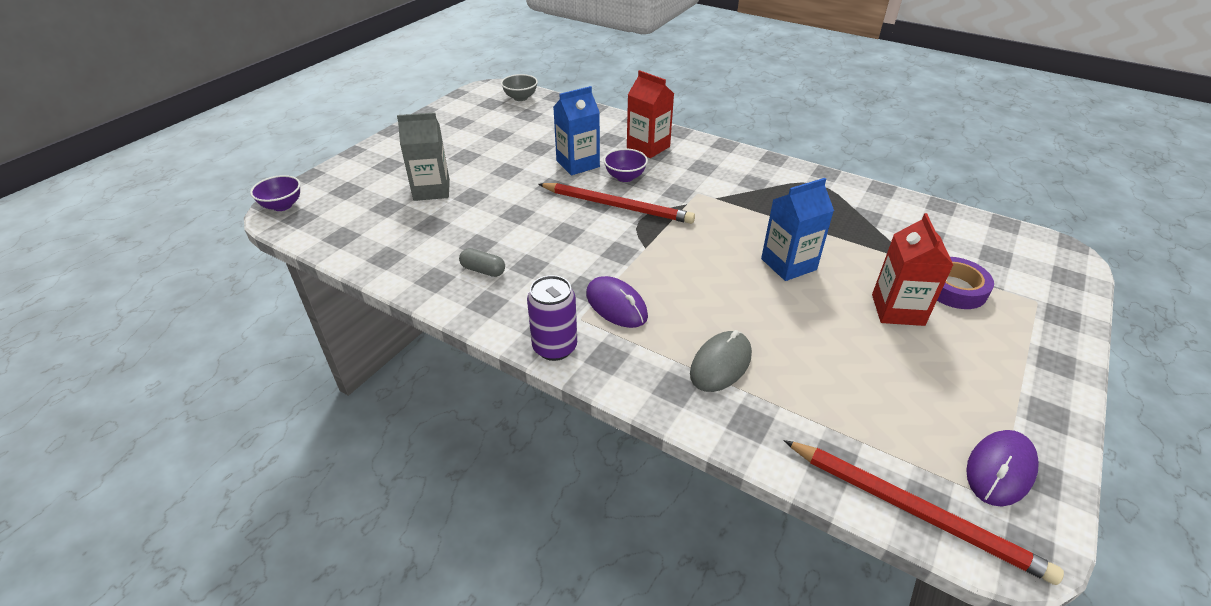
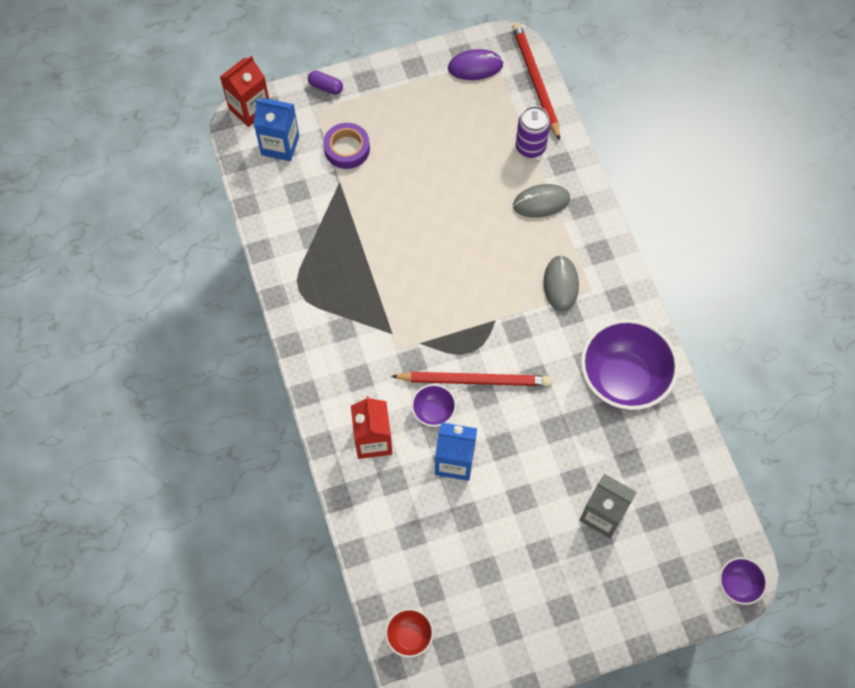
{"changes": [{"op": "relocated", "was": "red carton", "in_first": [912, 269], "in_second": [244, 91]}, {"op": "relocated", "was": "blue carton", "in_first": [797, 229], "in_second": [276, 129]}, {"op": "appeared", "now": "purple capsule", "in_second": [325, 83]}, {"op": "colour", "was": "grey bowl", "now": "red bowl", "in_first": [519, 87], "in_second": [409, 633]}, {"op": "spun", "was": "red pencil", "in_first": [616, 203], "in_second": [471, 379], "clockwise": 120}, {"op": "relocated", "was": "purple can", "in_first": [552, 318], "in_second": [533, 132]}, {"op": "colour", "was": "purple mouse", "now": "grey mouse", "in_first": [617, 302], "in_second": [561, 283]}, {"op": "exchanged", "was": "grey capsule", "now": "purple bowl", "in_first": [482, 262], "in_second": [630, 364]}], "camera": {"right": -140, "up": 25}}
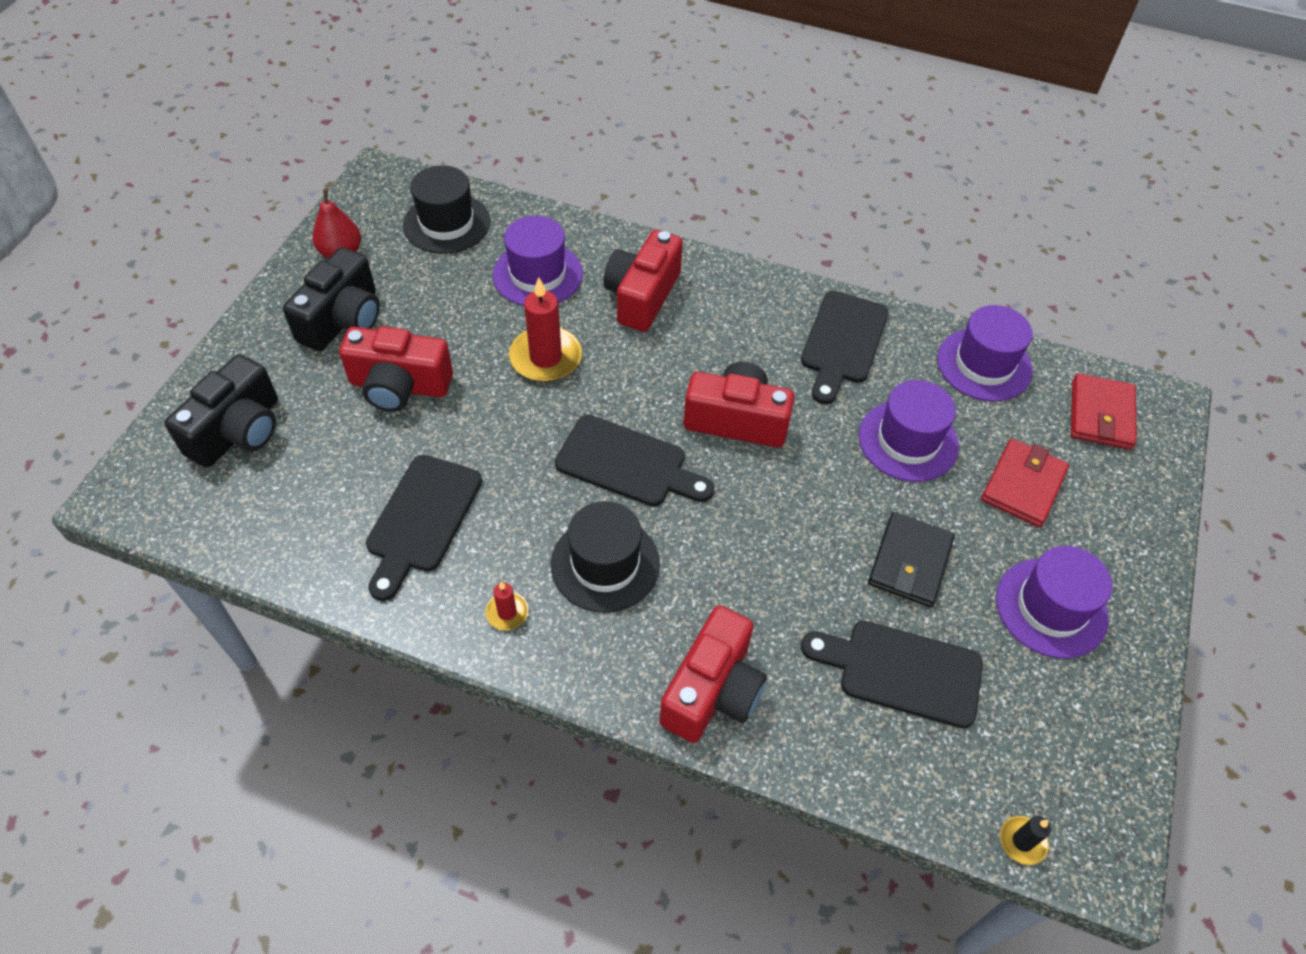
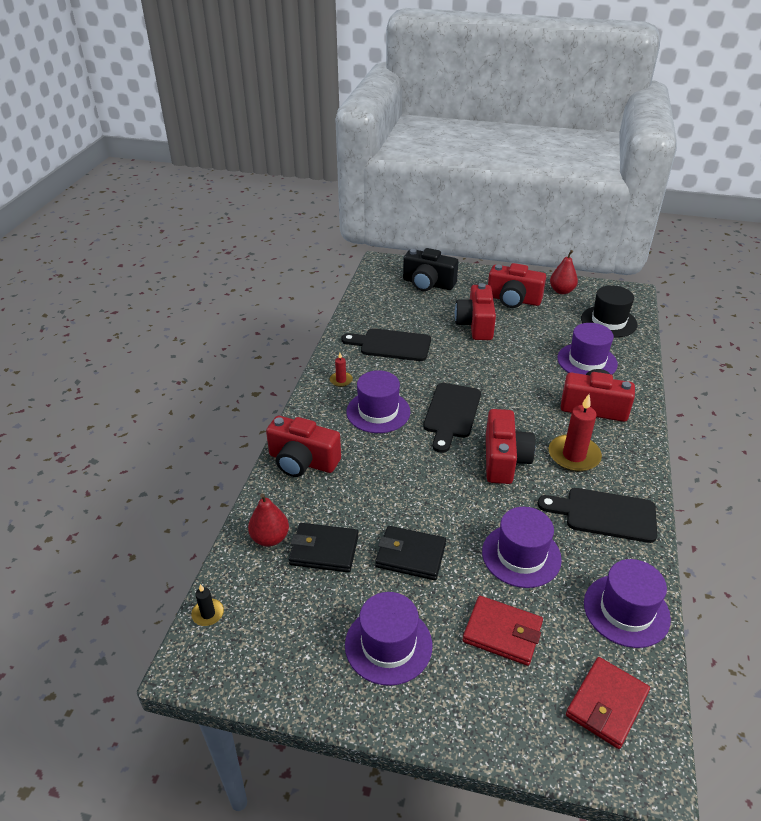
{"changes": [{"op": "appeared", "now": "red pear", "in_second": [268, 520]}, {"op": "exchanged", "was": "black cutting board", "now": "black wallet", "in_first": [892, 675], "in_second": [324, 548]}, {"op": "colour", "was": "black hat", "now": "purple hat", "in_first": [605, 557], "in_second": [378, 401]}, {"op": "colour", "was": "black camera", "now": "red camera", "in_first": [331, 299], "in_second": [517, 285]}, {"op": "relocated", "was": "red candle", "in_first": [545, 329], "in_second": [575, 433]}, {"op": "spun", "was": "red wallet", "in_first": [1104, 411], "in_second": [608, 703], "clockwise": -60}], "camera": {"right": 85, "up": -15}}
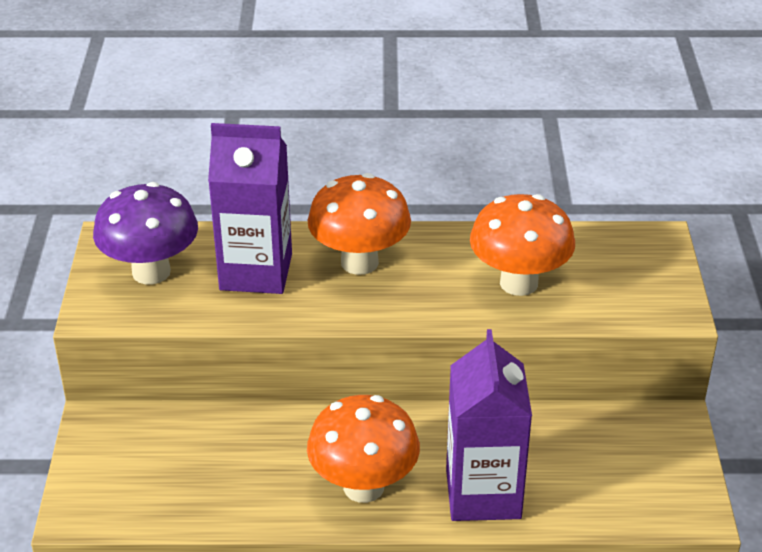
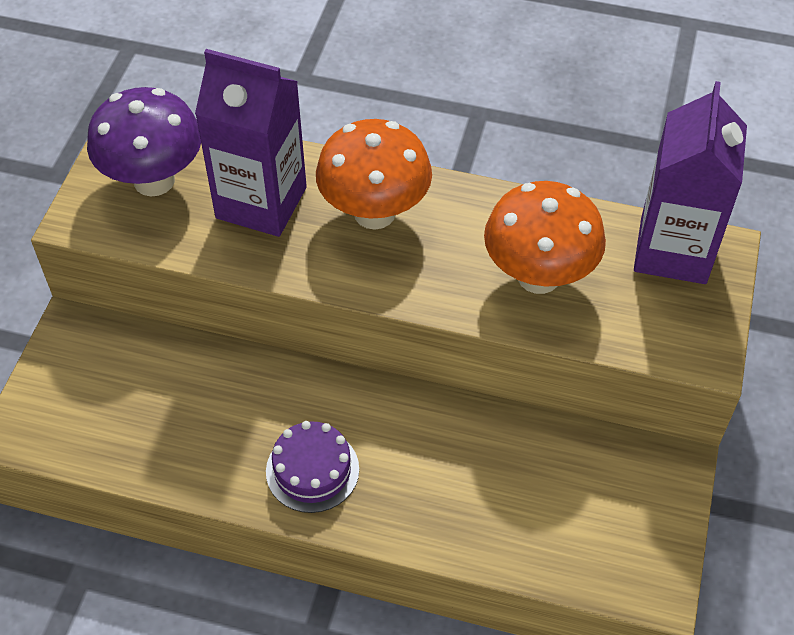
{"changes": [{"op": "exchanged", "was": "orange mushroom", "now": "purple cake", "in_first": [363, 449], "in_second": [312, 467]}, {"op": "relocated", "was": "purple carton", "in_first": [489, 425], "in_second": [690, 182]}], "camera": {"right": 15, "up": 15}}
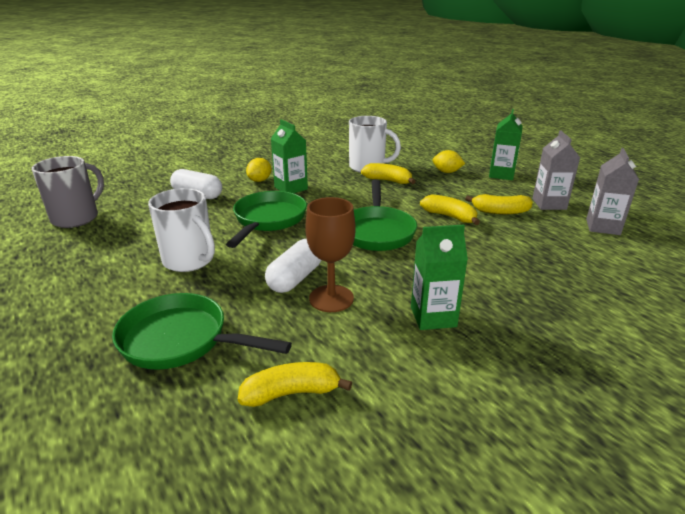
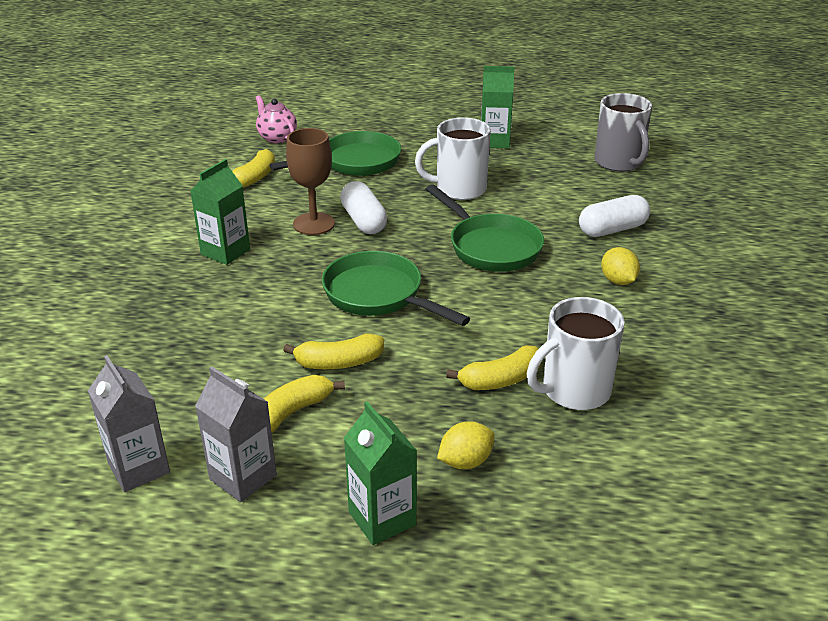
{"changes": [{"op": "appeared", "now": "pink teapot", "in_second": [276, 119]}, {"op": "relocated", "was": "green carton", "in_first": [289, 156], "in_second": [497, 107]}], "camera": {"right": 130, "up": 5}}
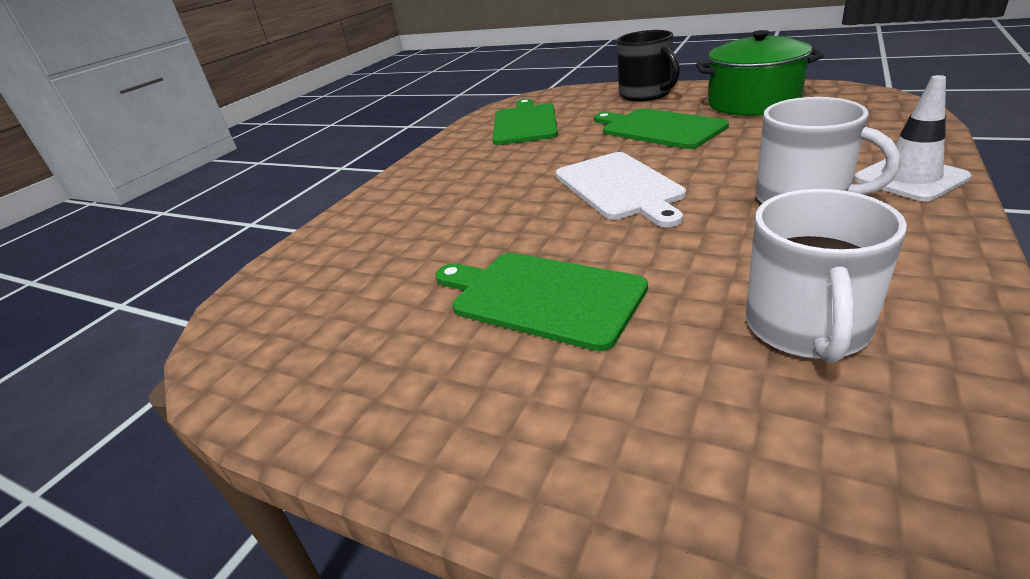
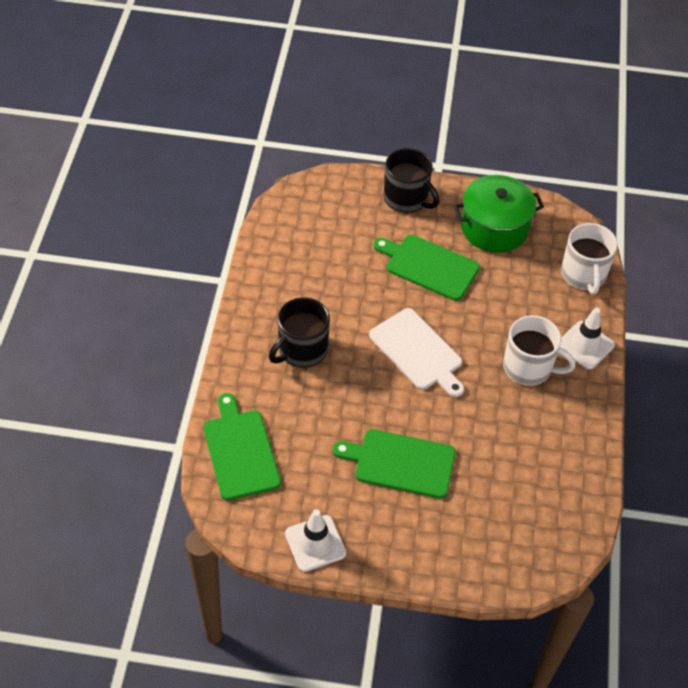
{"changes": [{"op": "relocated", "was": "green cutting board", "in_first": [525, 122], "in_second": [242, 447]}, {"op": "appeared", "now": "black mug", "in_second": [299, 332]}, {"op": "appeared", "now": "white traffic cone", "in_second": [315, 540]}, {"op": "relocated", "was": "white mug", "in_first": [826, 276], "in_second": [589, 258]}], "camera": {"right": -25, "up": 20}}
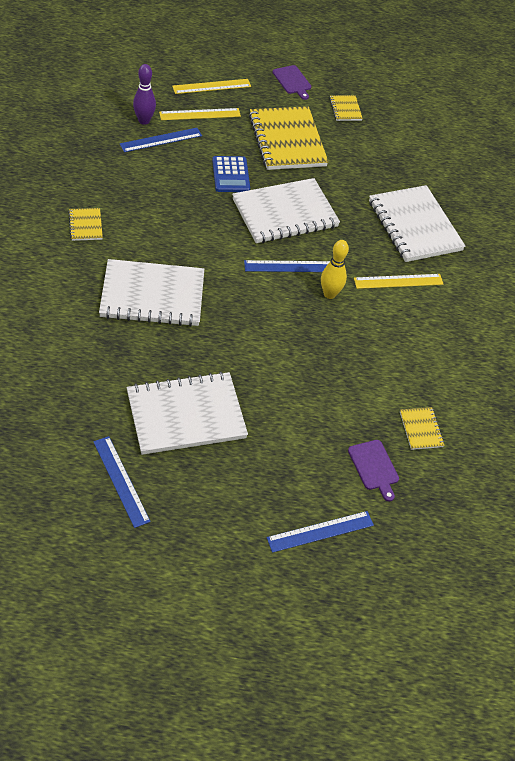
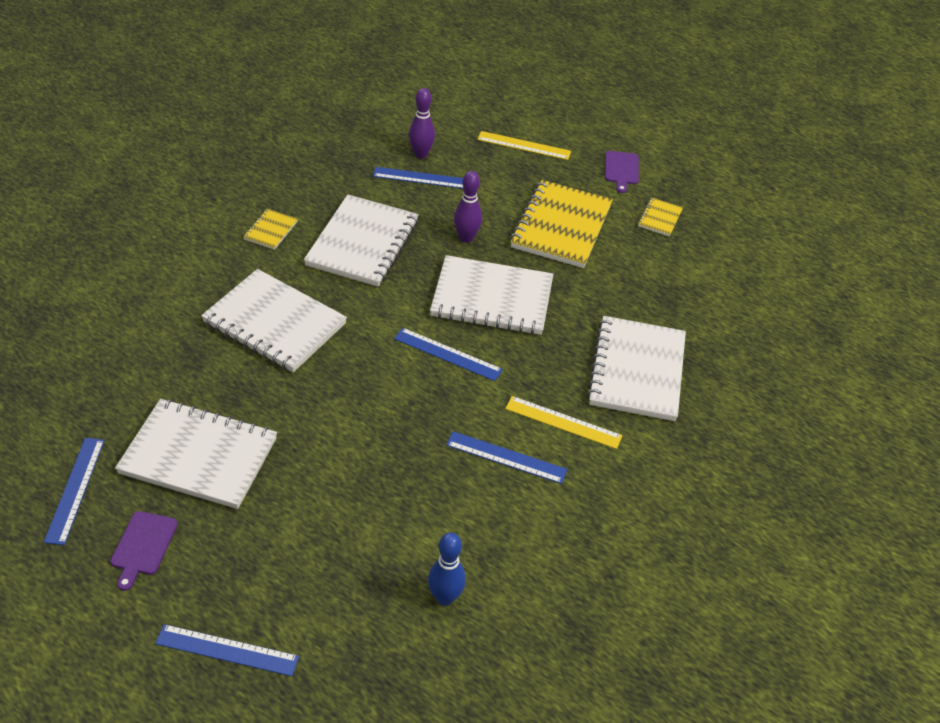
{"changes": [{"op": "relocated", "was": "purple cutting board", "in_first": [373, 471], "in_second": [144, 551]}, {"op": "appeared", "now": "white notebook", "in_second": [361, 240]}, {"op": "exchanged", "was": "yellow notebook", "now": "blue bowling pin", "in_first": [422, 428], "in_second": [447, 569]}, {"op": "appeared", "now": "blue ruler", "in_second": [506, 457]}, {"op": "exchanged", "was": "blue calculator", "now": "purple bowling pin", "in_first": [231, 174], "in_second": [468, 207]}, {"op": "missing", "was": "yellow ruler", "in_first": [200, 114]}, {"op": "missing", "was": "yellow bowling pin", "in_first": [335, 269]}], "camera": {"right": 35, "up": -5}}
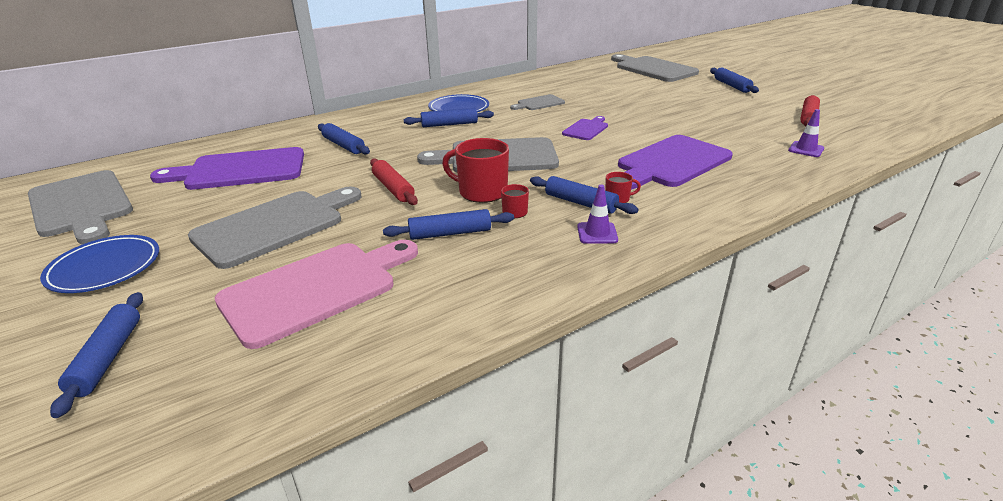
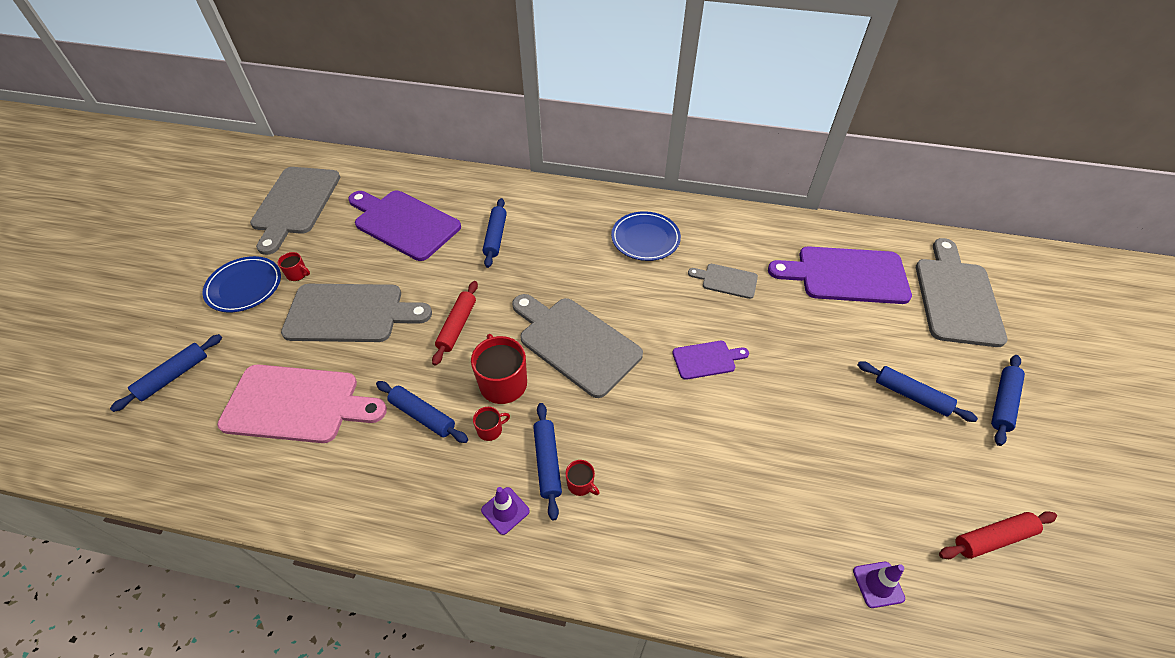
{"changes": [{"op": "appeared", "now": "red mug", "in_second": [294, 266]}, {"op": "relocated", "was": "purple cutting board", "in_first": [675, 162], "in_second": [840, 275]}, {"op": "relocated", "was": "blue rolling pin", "in_first": [449, 117], "in_second": [918, 391]}], "camera": {"right": 45, "up": 20}}
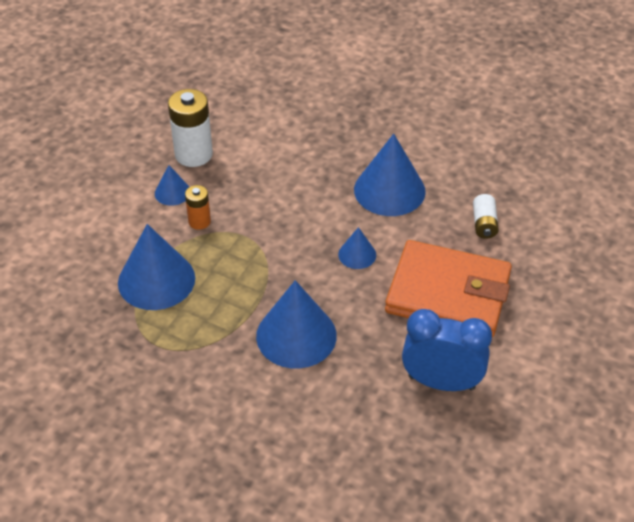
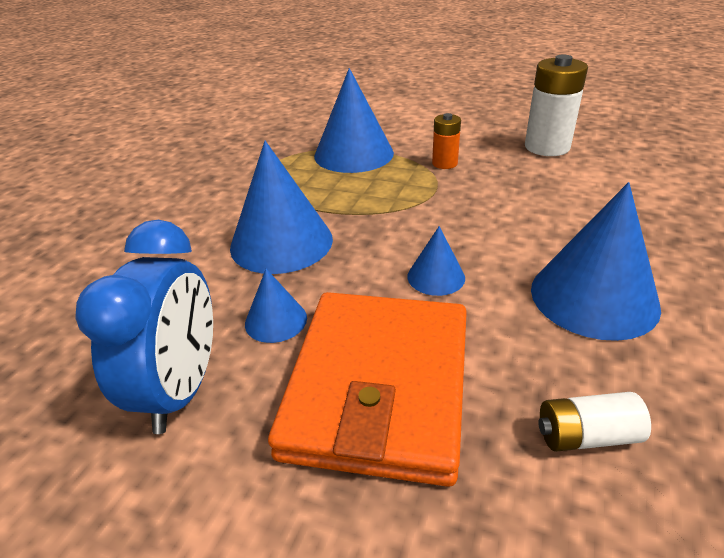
{"changes": [{"op": "relocated", "was": "blue cone", "in_first": [172, 185], "in_second": [276, 306]}], "camera": {"right": 85, "up": -10}}
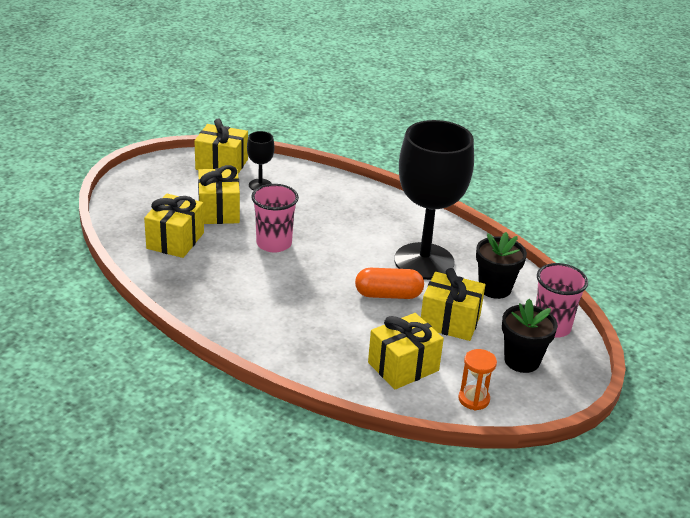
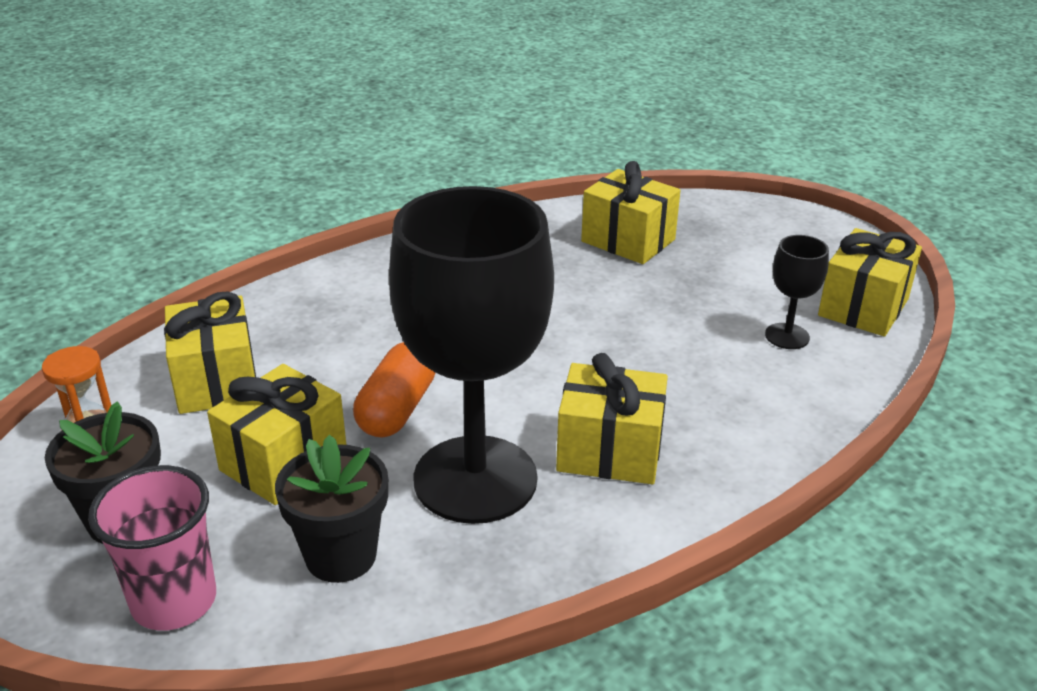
{"changes": [{"op": "relocated", "was": "yellow gift", "in_first": [219, 194], "in_second": [612, 418]}, {"op": "missing", "was": "pink cup", "in_first": [275, 218]}], "camera": {"right": 110, "up": 0}}
